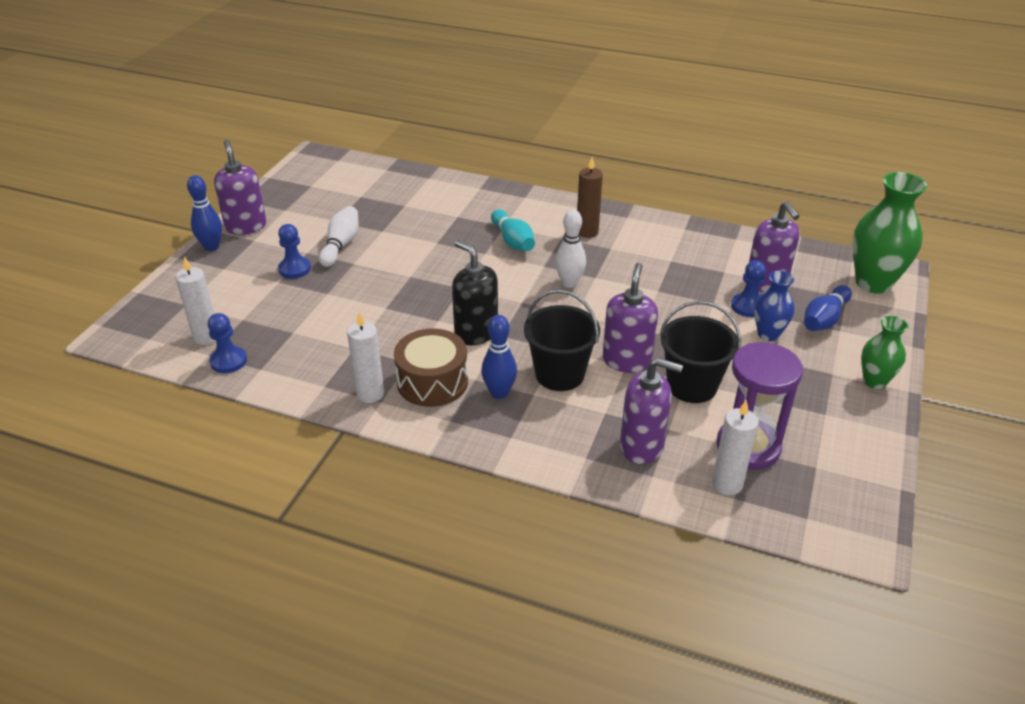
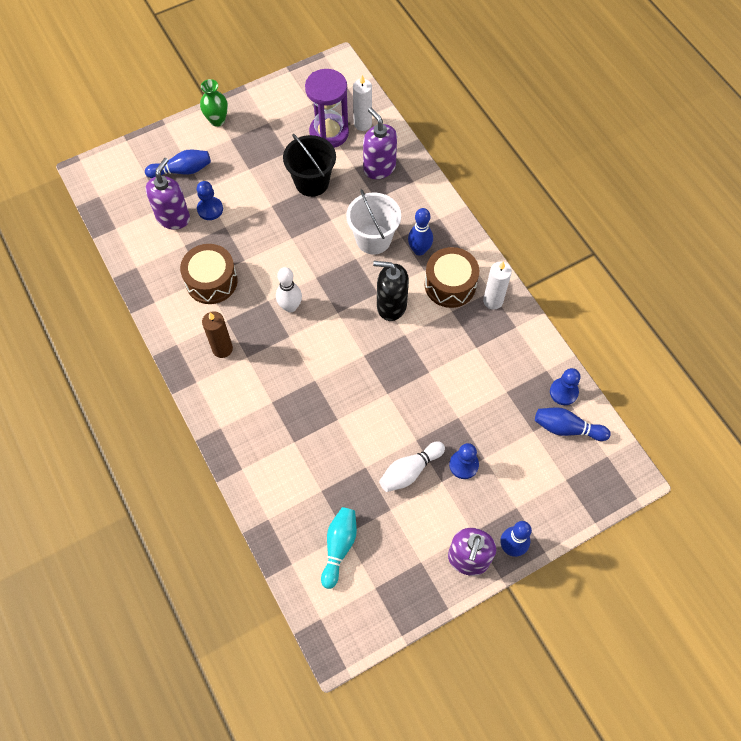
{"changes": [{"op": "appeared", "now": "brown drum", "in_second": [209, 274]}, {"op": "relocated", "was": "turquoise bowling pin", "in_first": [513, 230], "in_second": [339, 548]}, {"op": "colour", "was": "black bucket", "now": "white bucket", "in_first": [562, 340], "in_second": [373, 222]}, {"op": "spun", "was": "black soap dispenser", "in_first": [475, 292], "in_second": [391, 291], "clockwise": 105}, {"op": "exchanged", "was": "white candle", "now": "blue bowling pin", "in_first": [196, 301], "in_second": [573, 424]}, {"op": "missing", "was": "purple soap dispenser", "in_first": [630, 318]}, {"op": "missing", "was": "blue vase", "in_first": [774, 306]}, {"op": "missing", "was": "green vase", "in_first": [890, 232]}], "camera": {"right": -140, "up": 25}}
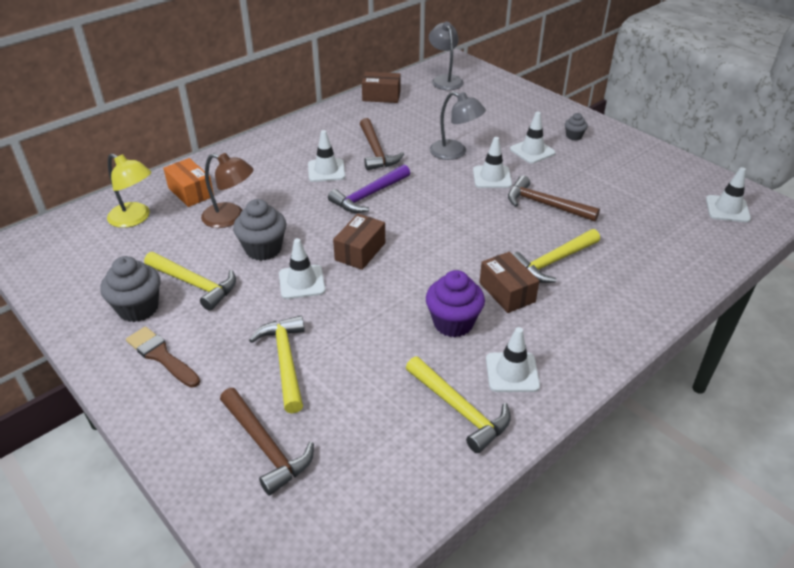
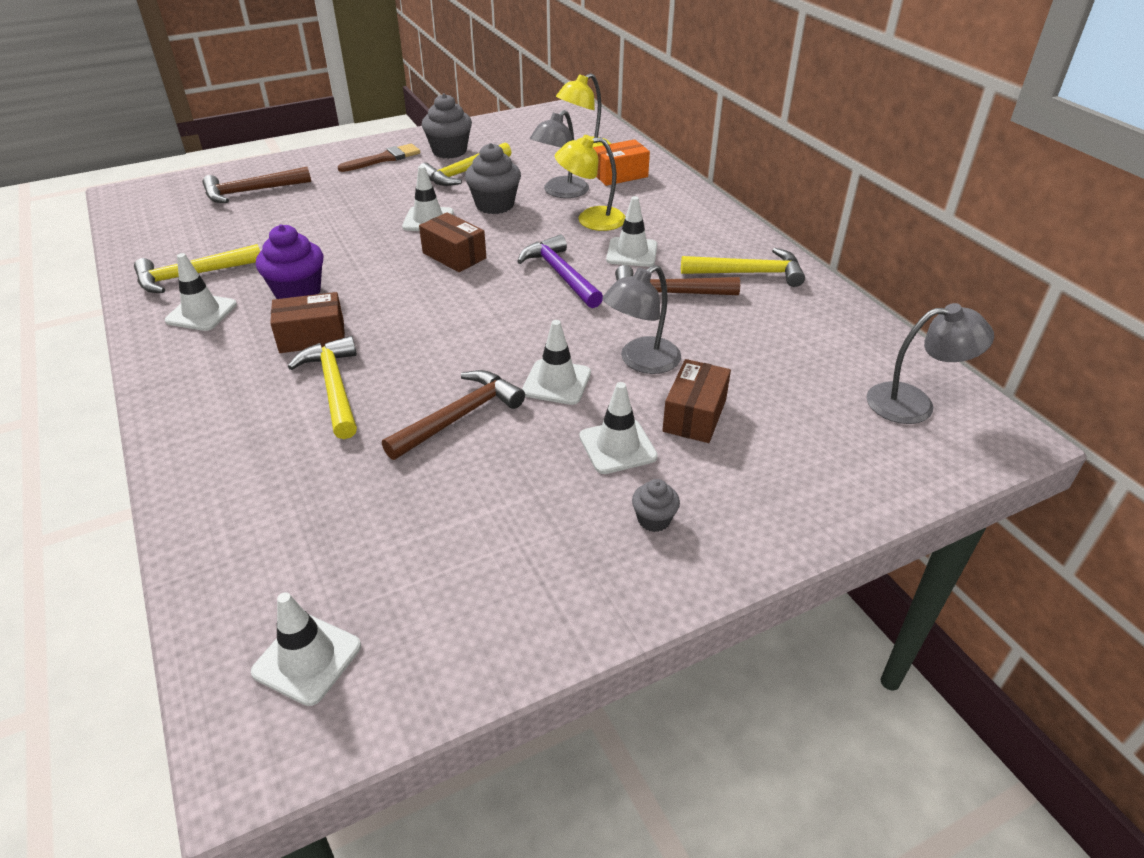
{"changes": [{"op": "colour", "was": "brown lamp", "now": "grey lamp", "in_first": [227, 190], "in_second": [559, 154]}, {"op": "appeared", "now": "yellow lamp", "in_second": [590, 183]}, {"op": "relocated", "was": "brown box", "in_first": [381, 87], "in_second": [696, 401]}, {"op": "relocated", "was": "yellow hammer", "in_first": [277, 364], "in_second": [743, 267]}], "camera": {"right": 105, "up": 0}}
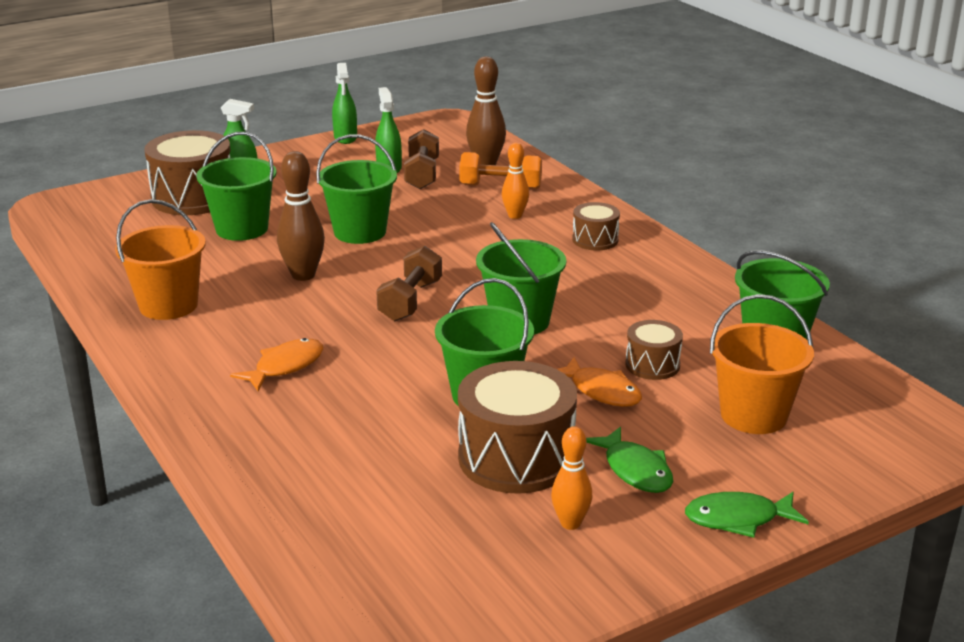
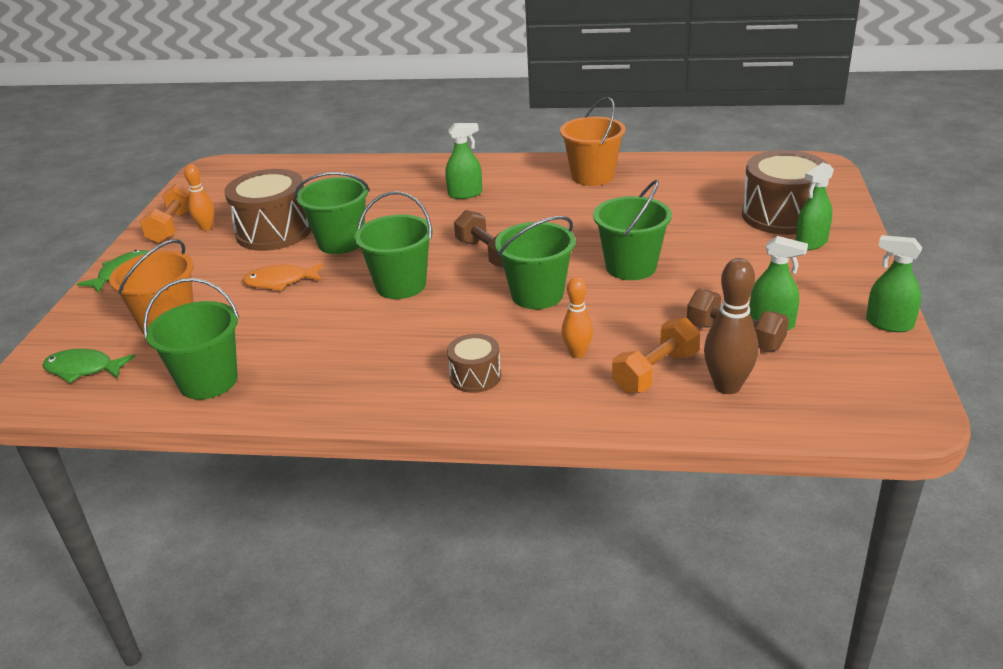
{"changes": [{"op": "relocated", "was": "green fish", "in_first": [629, 459], "in_second": [89, 366]}, {"op": "appeared", "now": "orange dumbbell", "in_second": [165, 213]}, {"op": "exchanged", "was": "orange fish", "now": "green spray bottle", "in_first": [276, 364], "in_second": [463, 161]}, {"op": "relocated", "was": "green bucket", "in_first": [236, 186], "in_second": [535, 262]}, {"op": "missing", "was": "brown bowling pin", "in_first": [301, 216]}, {"op": "missing", "was": "brown drum", "in_first": [654, 350]}], "camera": {"right": 130, "up": 5}}
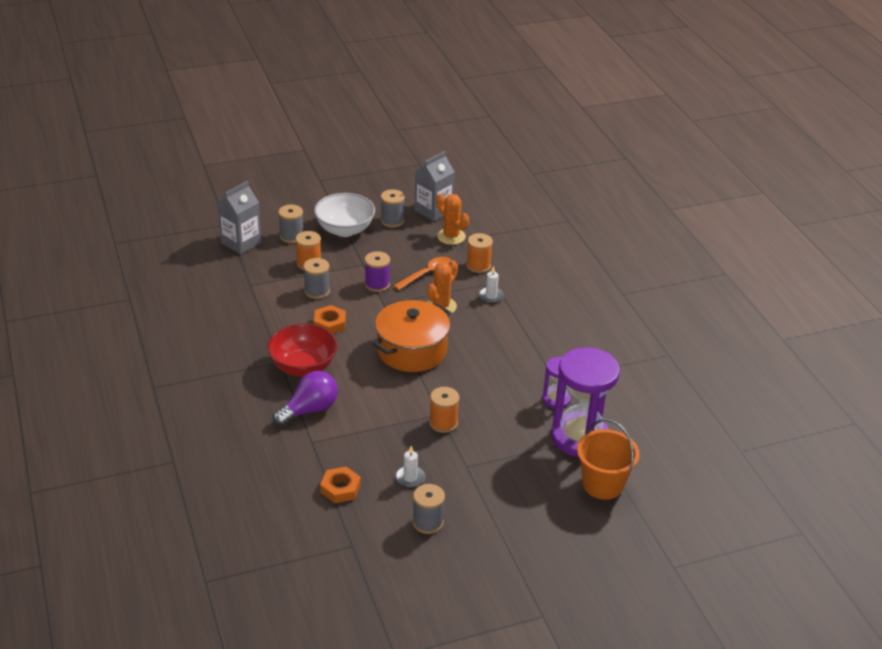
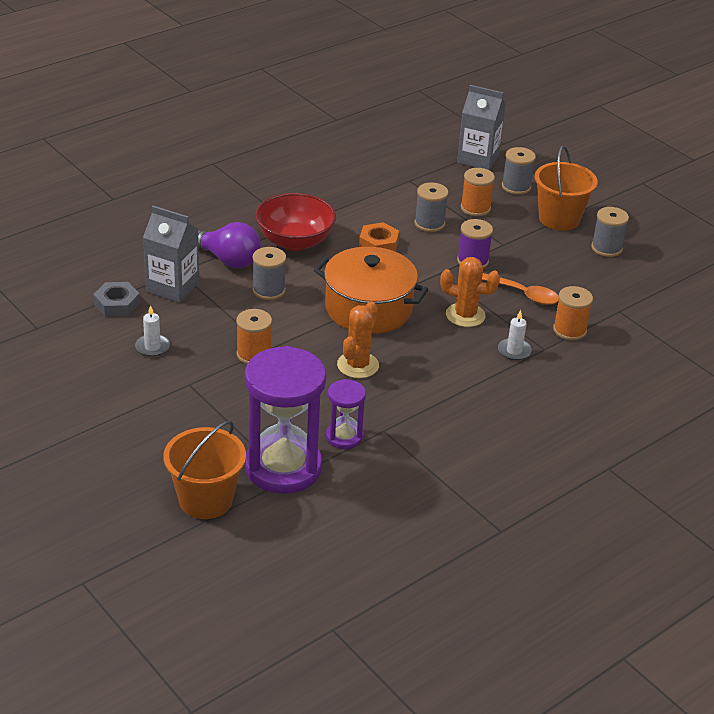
{"changes": [{"op": "colour", "was": "orange nut", "now": "grey nut", "in_first": [340, 484], "in_second": [116, 299]}, {"op": "relocated", "was": "grey carton", "in_first": [434, 186], "in_second": [171, 254]}, {"op": "relocated", "was": "grey spool", "in_first": [428, 509], "in_second": [269, 273]}, {"op": "relocated", "was": "orange cactus", "in_first": [452, 219], "in_second": [358, 339]}, {"op": "exchanged", "was": "white bowl", "now": "orange bucket", "in_first": [344, 215], "in_second": [566, 188]}], "camera": {"right": 70, "up": 0}}
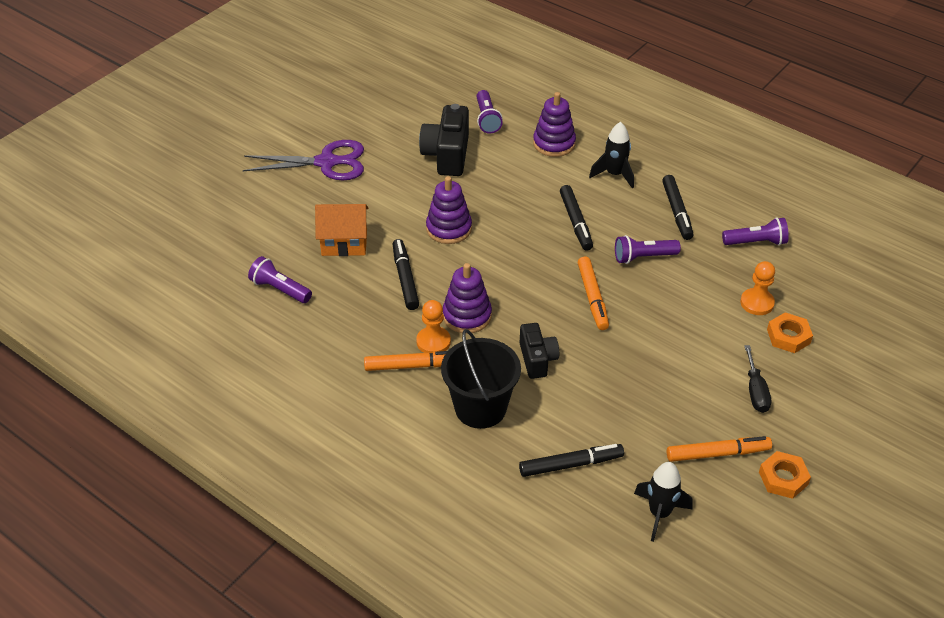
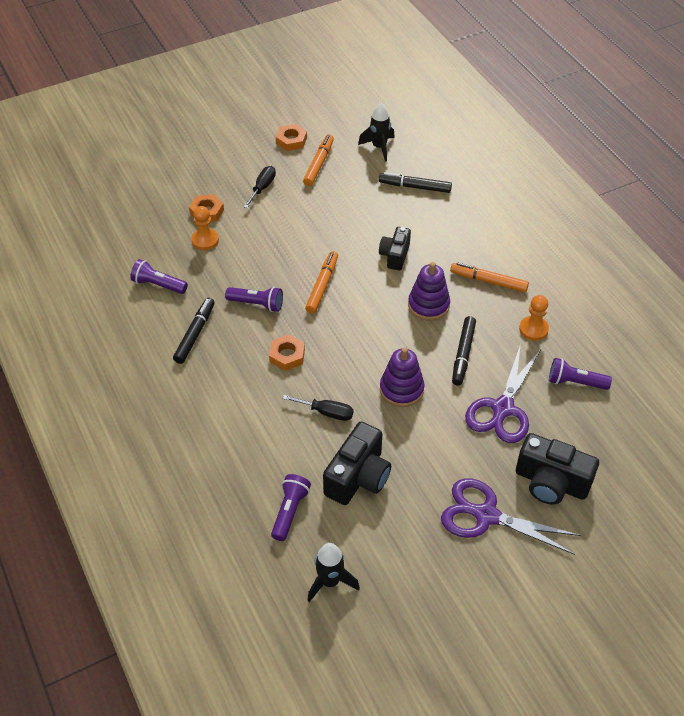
{"changes": [{"op": "exchanged", "was": "black marker", "now": "orange nut", "in_first": [576, 217], "in_second": [287, 353]}, {"op": "appeared", "now": "black screwdriver", "in_second": [317, 408]}, {"op": "spun", "was": "orange marker", "in_first": [719, 449], "in_second": [318, 160], "clockwise": 90}, {"op": "relocated", "was": "black rocket", "in_first": [611, 155], "in_second": [333, 572]}, {"op": "exchanged", "was": "orange house", "now": "purple scissors", "in_first": [341, 230], "in_second": [502, 393]}, {"op": "appeared", "now": "black camera", "in_second": [557, 469]}, {"op": "relocated", "was": "orange pawn", "in_first": [433, 326], "in_second": [534, 318]}, {"op": "spun", "was": "purple flashlight", "in_first": [280, 279], "in_second": [580, 374], "clockwise": 135}, {"op": "missing", "was": "black bucket", "in_first": [481, 379]}, {"op": "missing", "was": "purple stacking toy", "in_first": [554, 124]}], "camera": {"right": -155, "up": 5}}
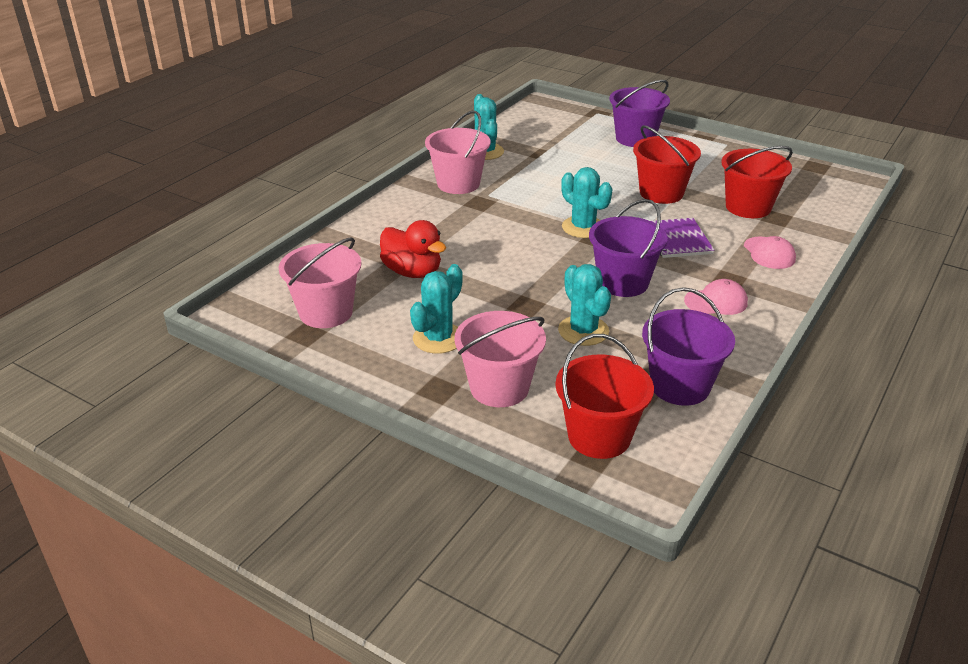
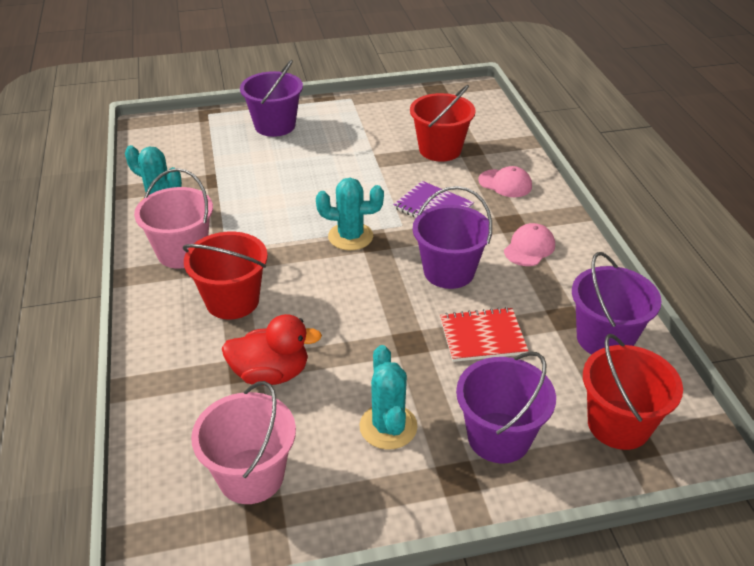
{"changes": [{"op": "relocated", "was": "red bucket", "in_first": [667, 164], "in_second": [225, 275]}, {"op": "exchanged", "was": "turquoise cactus", "now": "red notebook", "in_first": [584, 305], "in_second": [484, 334]}, {"op": "colour", "was": "pink bucket", "now": "purple bucket", "in_first": [500, 359], "in_second": [506, 407]}], "camera": {"right": -45, "up": 5}}
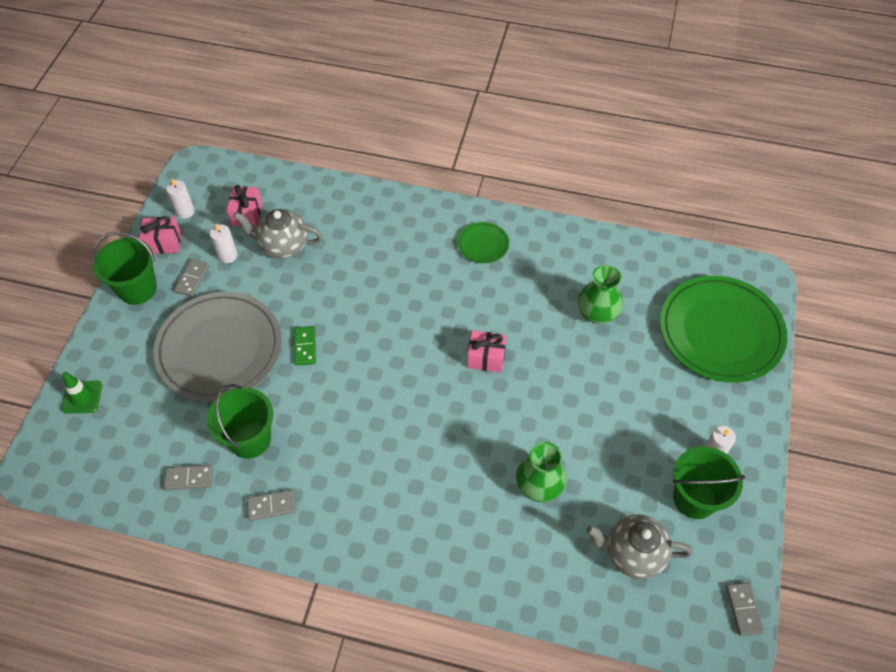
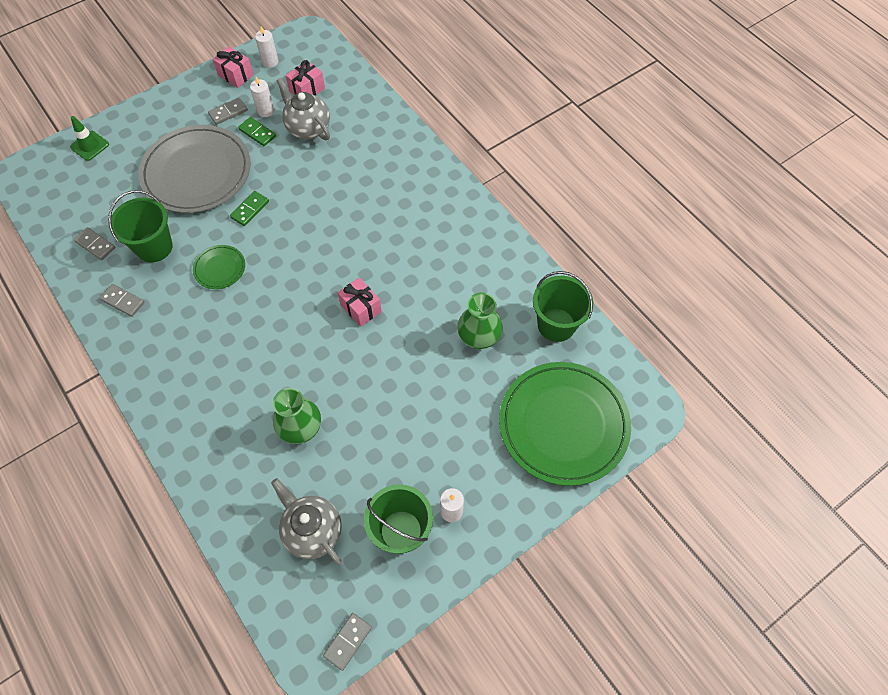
{"changes": [{"op": "relocated", "was": "green plate", "in_first": [483, 243], "in_second": [219, 267]}, {"op": "appeared", "now": "green domino", "in_second": [257, 131]}, {"op": "relocated", "was": "green bucket", "in_first": [124, 268], "in_second": [563, 306]}], "camera": {"right": 40, "up": 5}}
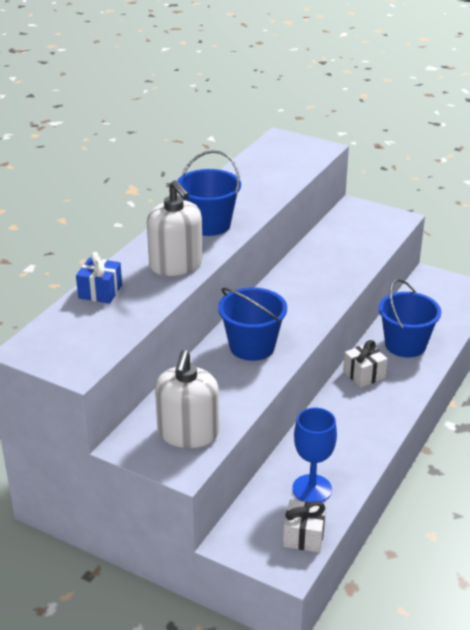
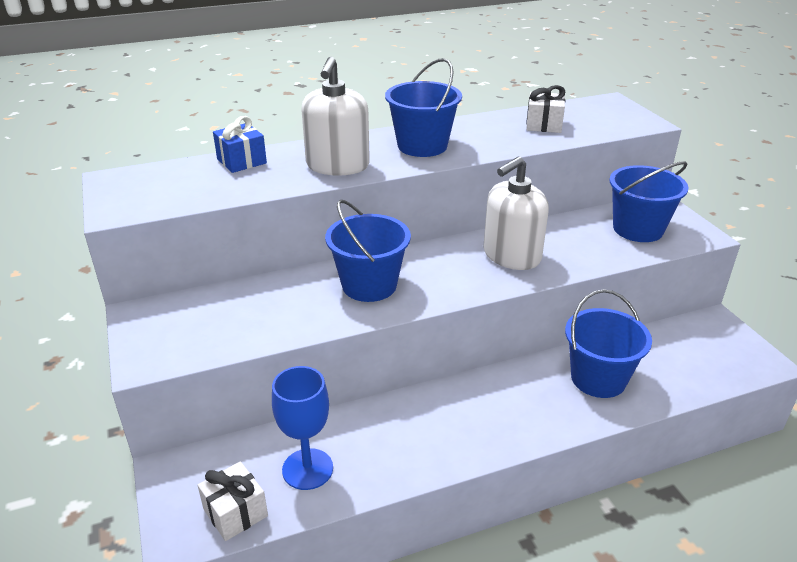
{"changes": [{"op": "relocated", "was": "white soap dispenser", "in_first": [187, 399], "in_second": [516, 213]}, {"op": "relocated", "was": "white gift", "in_first": [365, 364], "in_second": [545, 109]}, {"op": "appeared", "now": "blue bucket", "in_second": [648, 202]}], "camera": {"right": 40, "up": 0}}
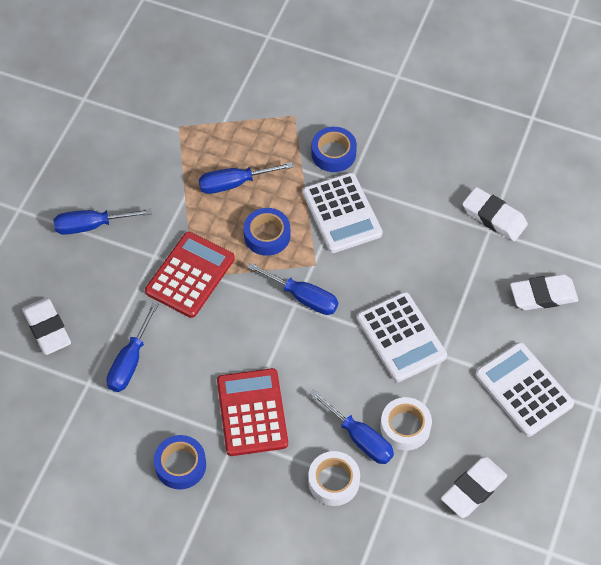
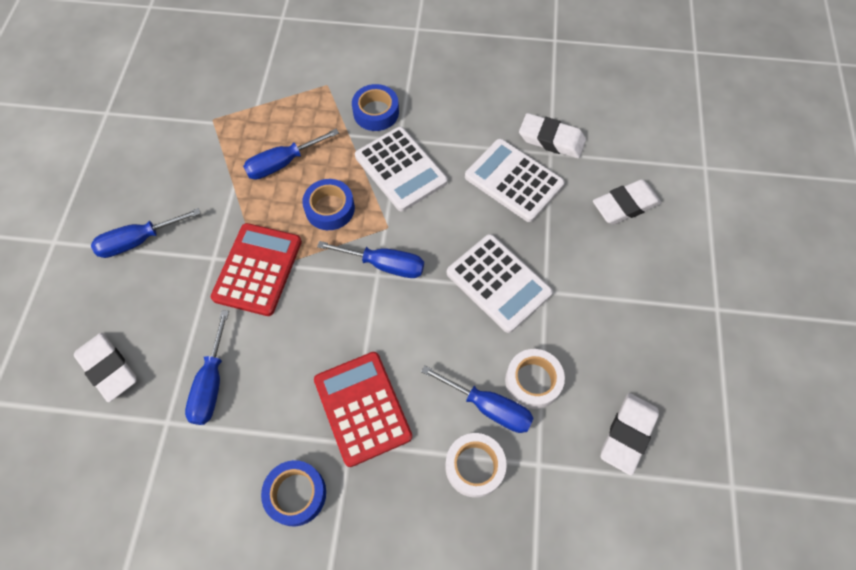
{"changes": [{"op": "relocated", "was": "white calculator", "in_first": [524, 389], "in_second": [515, 180]}], "camera": {"right": -15, "up": 5}}
